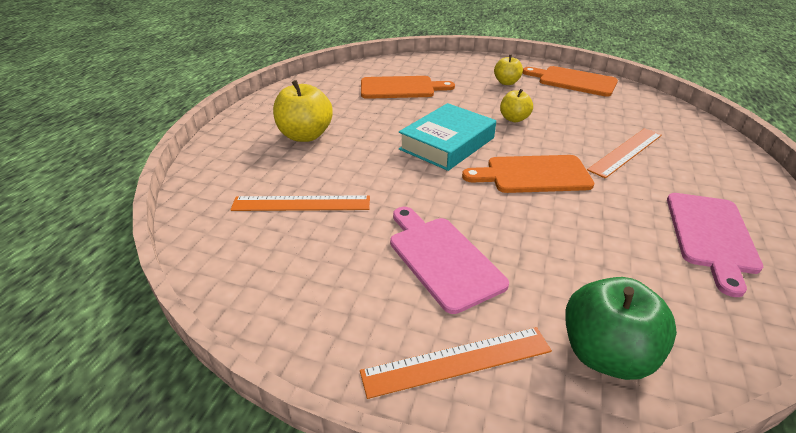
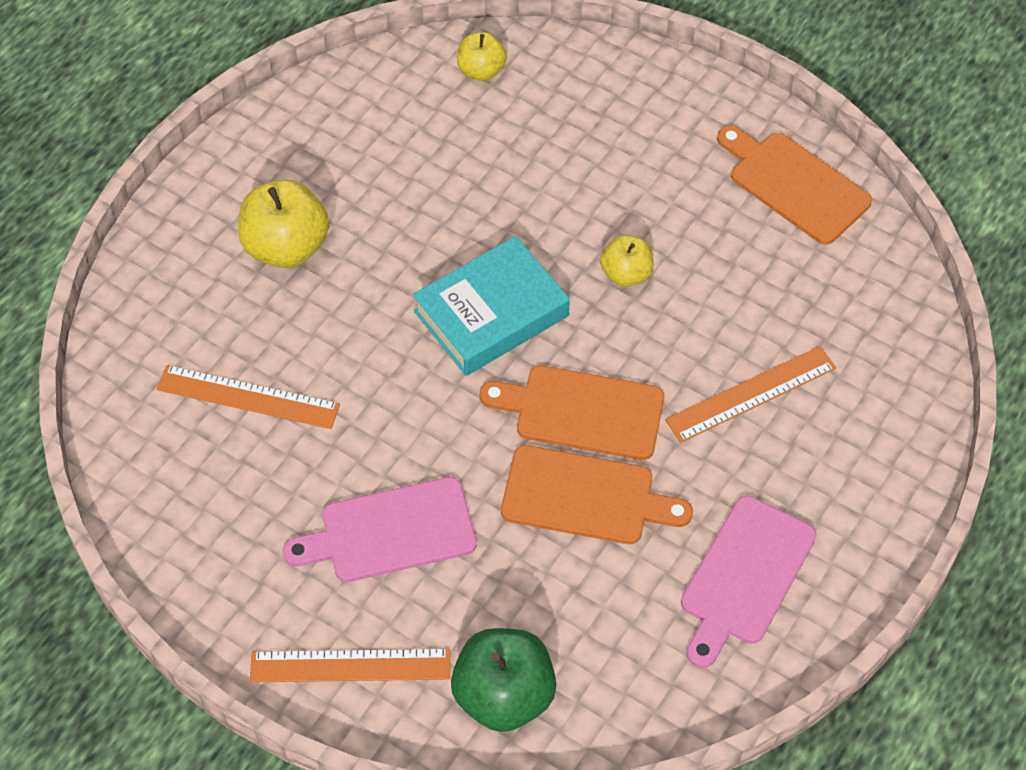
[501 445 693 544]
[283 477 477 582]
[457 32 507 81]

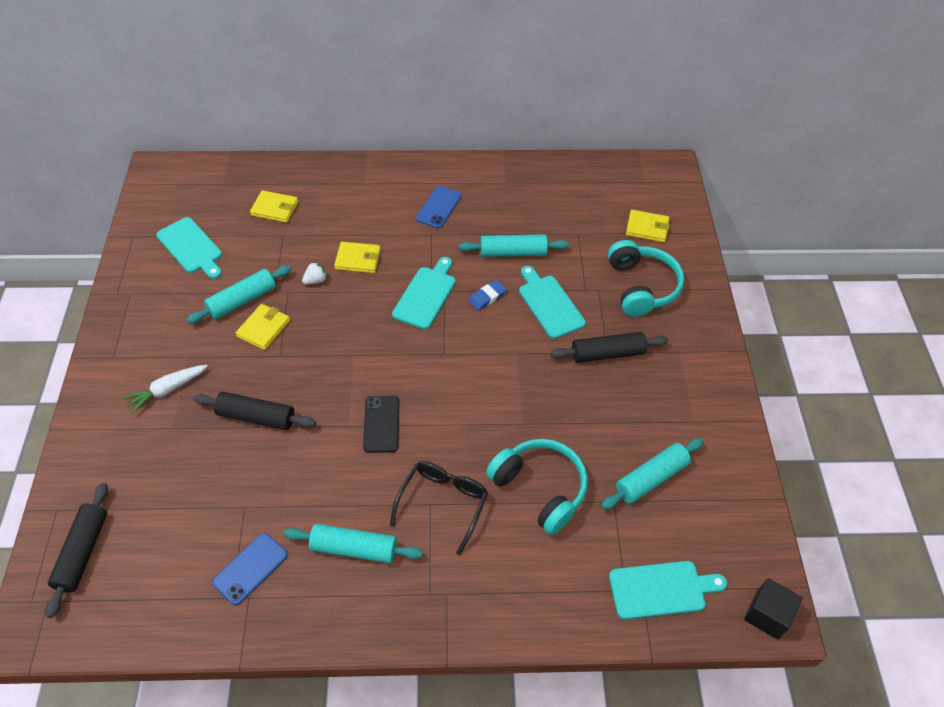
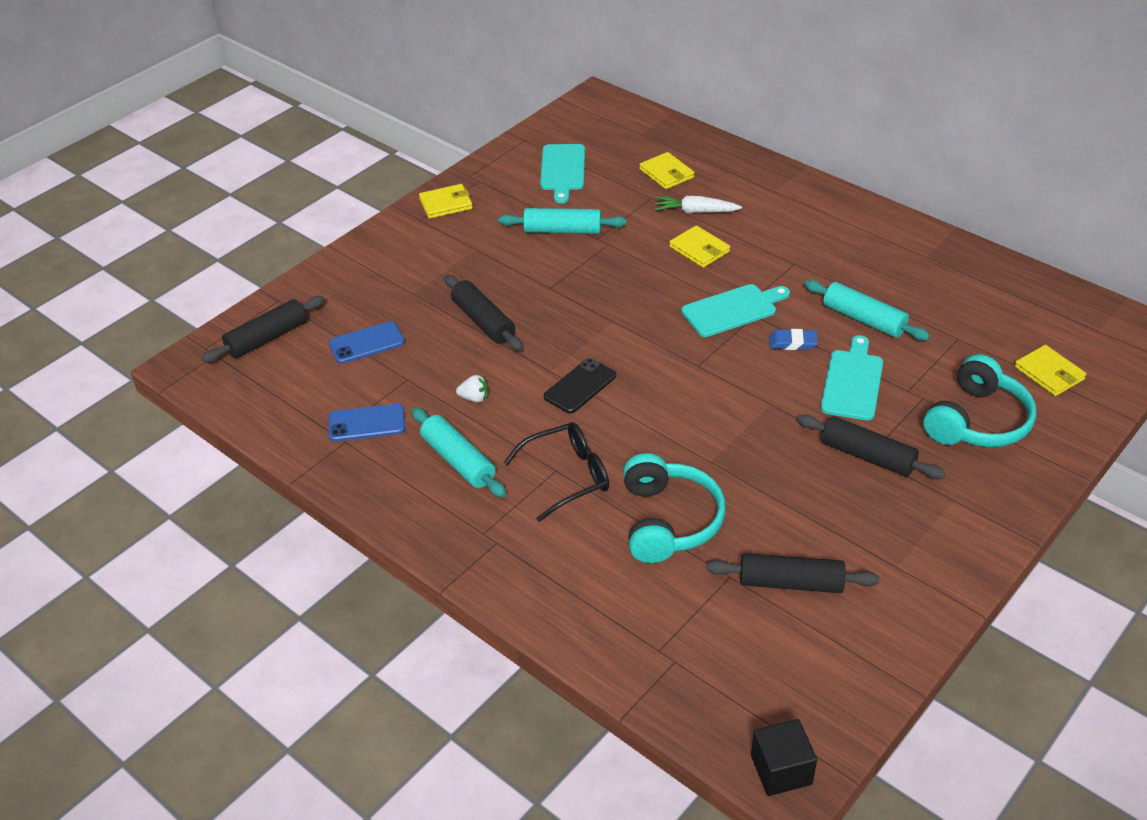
[655 196 742 213]
[419 184 473 219]
[456 375 488 402]
[329 321 405 364]
[707 553 879 593]
[609 561 727 619] (first image)

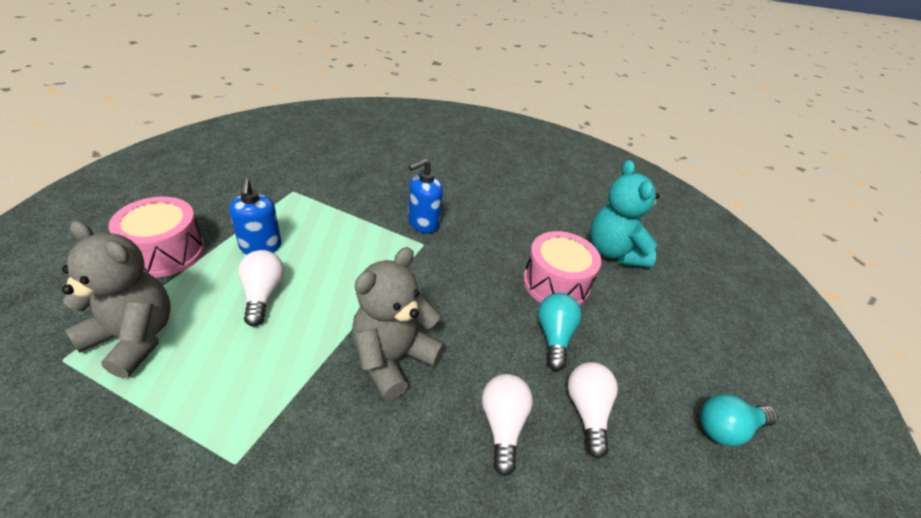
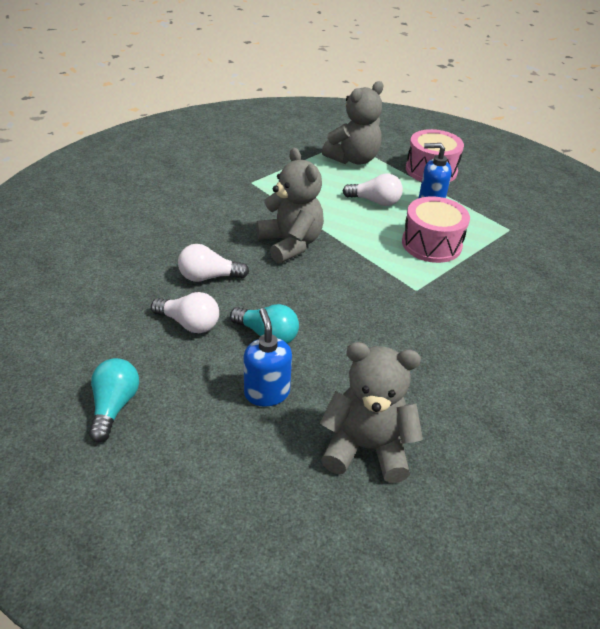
[243 308 292 407]
[178 244 249 282]
[402 196 470 263]
[320 342 423 483]

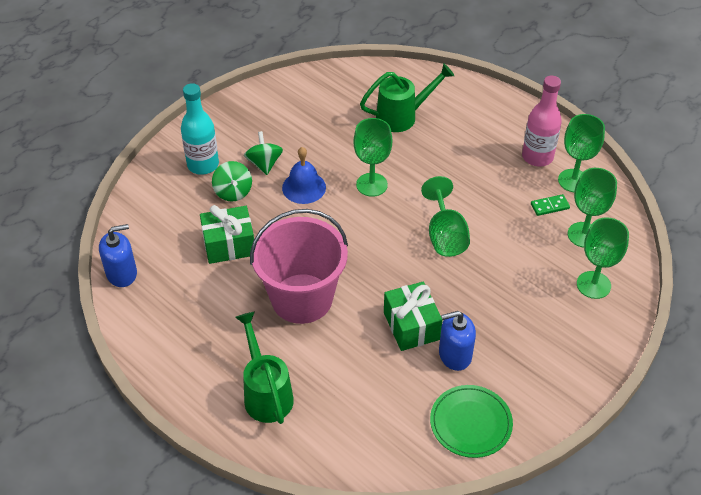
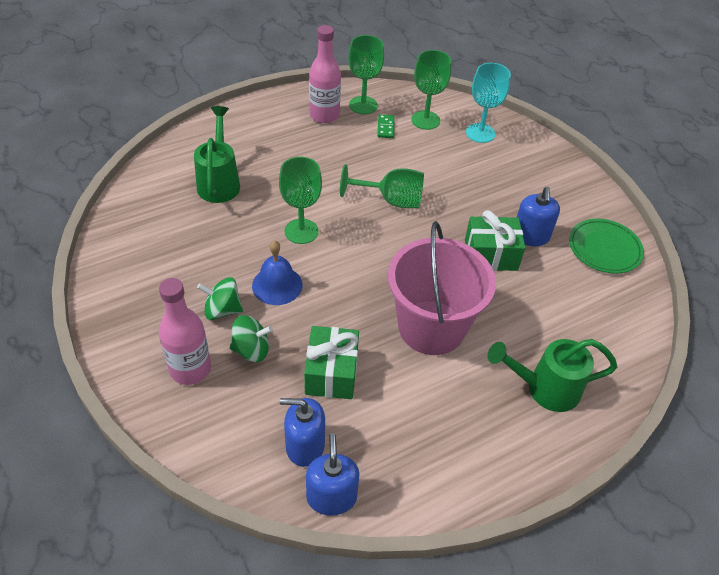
[159 278 211 385]
[466 63 511 143]
[280 398 325 467]

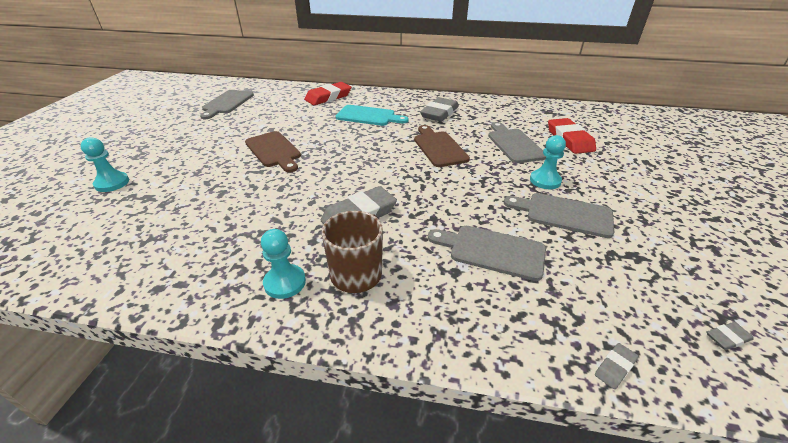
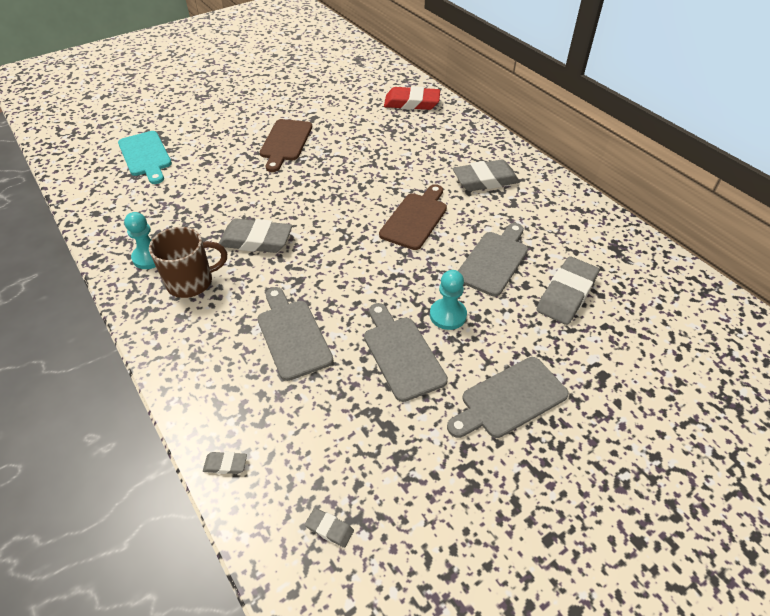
[80 137 129 192] (first image)
[447 357 569 438]
[118 131 172 184]
[536 256 599 325]

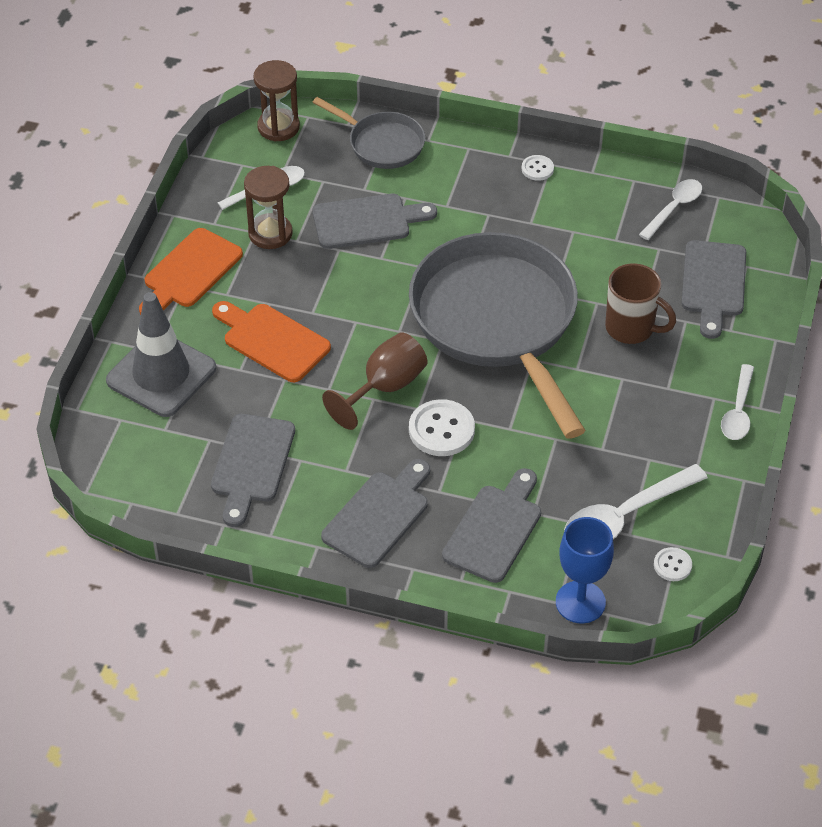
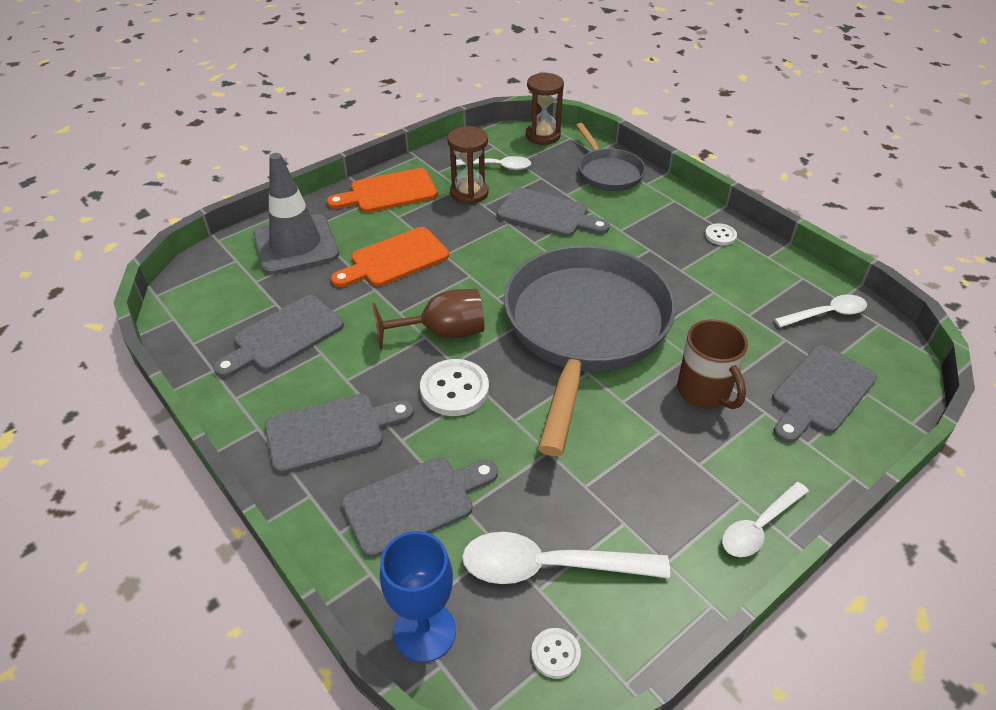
[331 227 449 287]

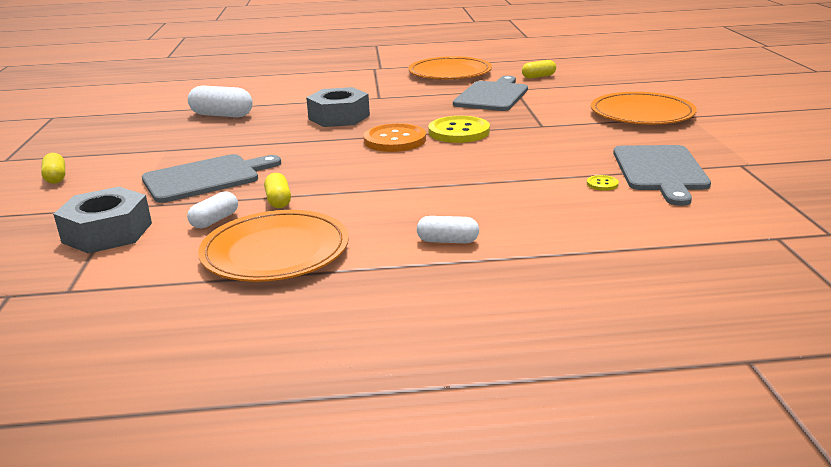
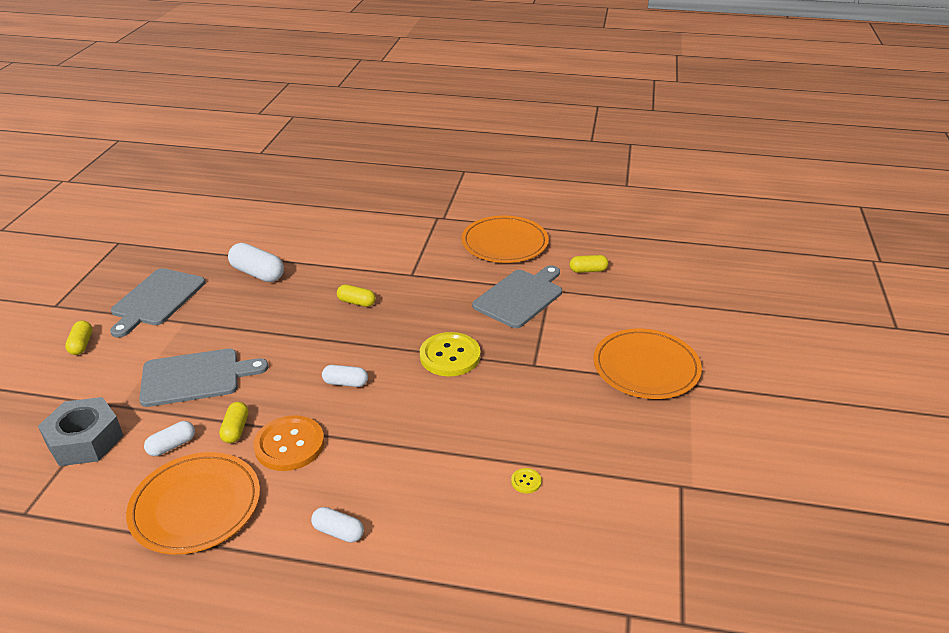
[337 284 376 307]
[253 415 324 471]
[110 268 205 338]
[322 365 368 387]

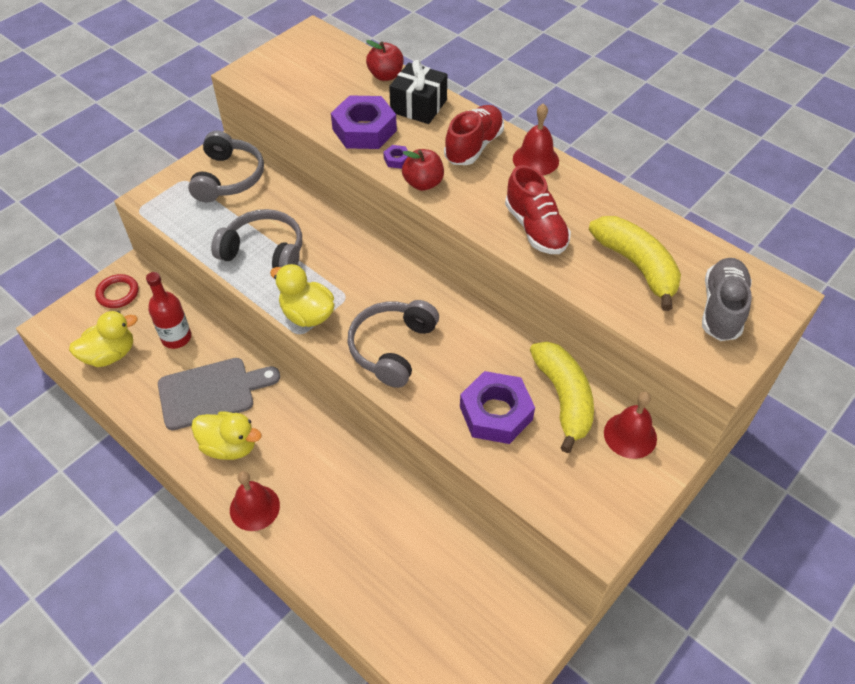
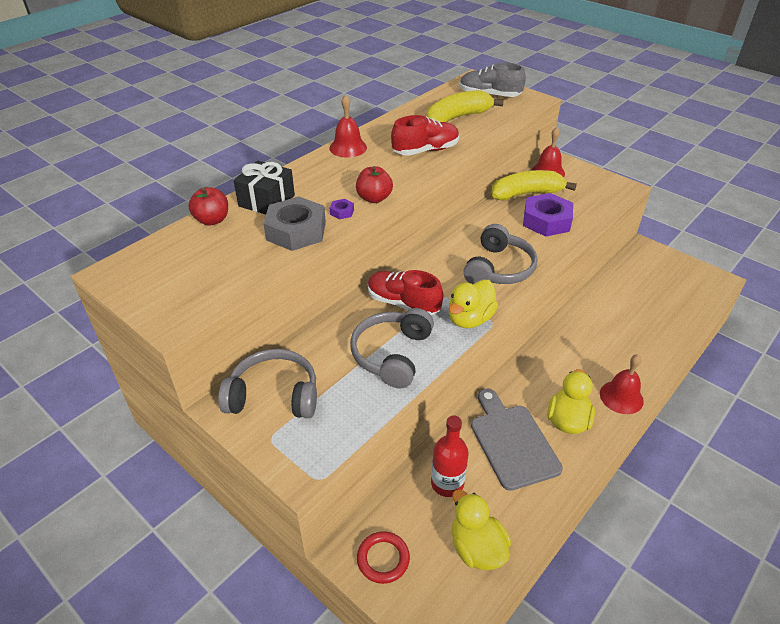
[263 196 326 251]
[464 224 538 284]
[368 270 443 315]

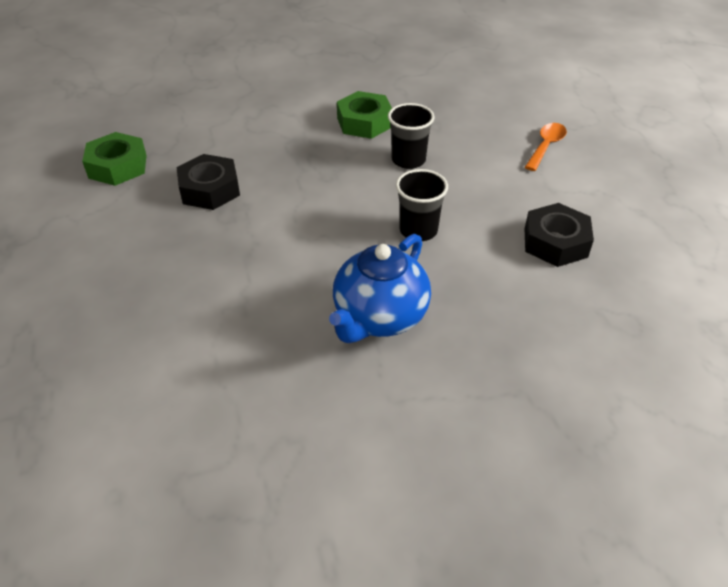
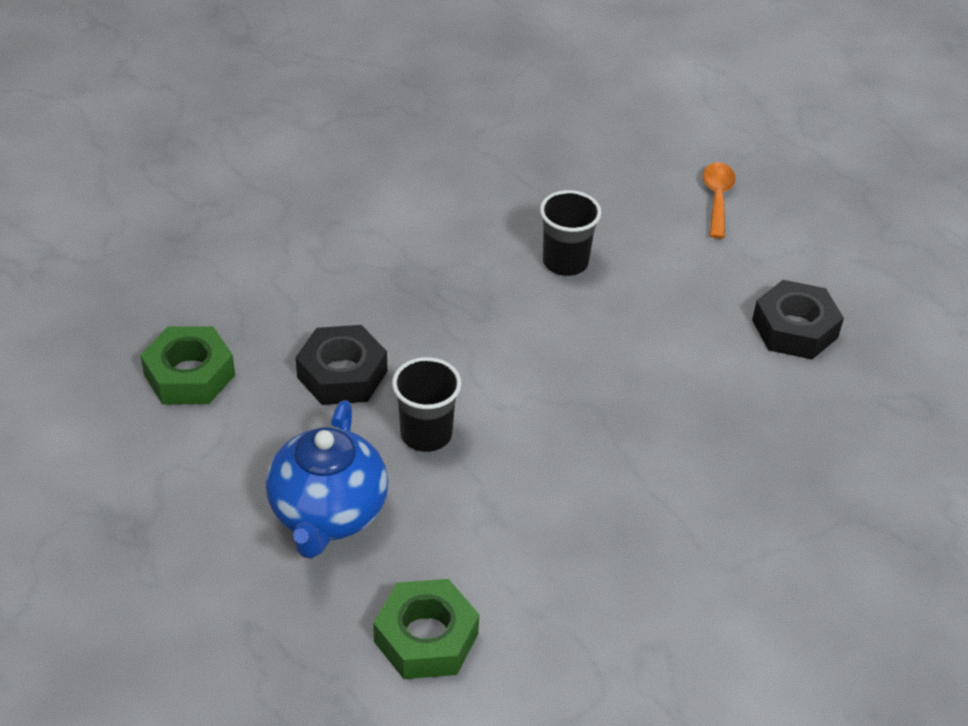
[266 400 388 559]
[373 579 479 679]
[392 357 462 452]

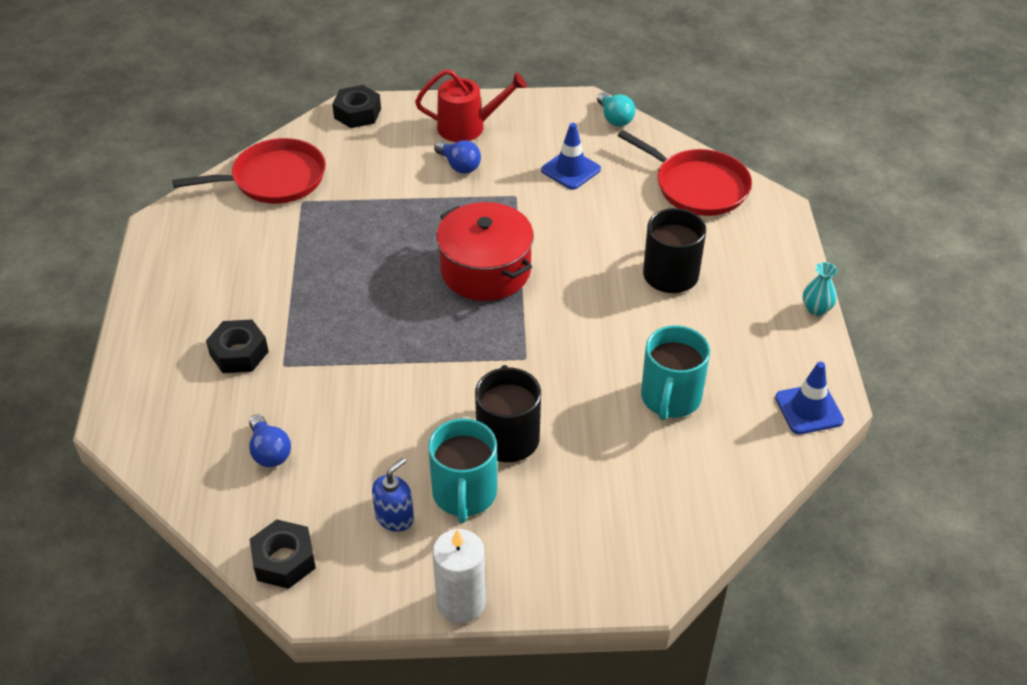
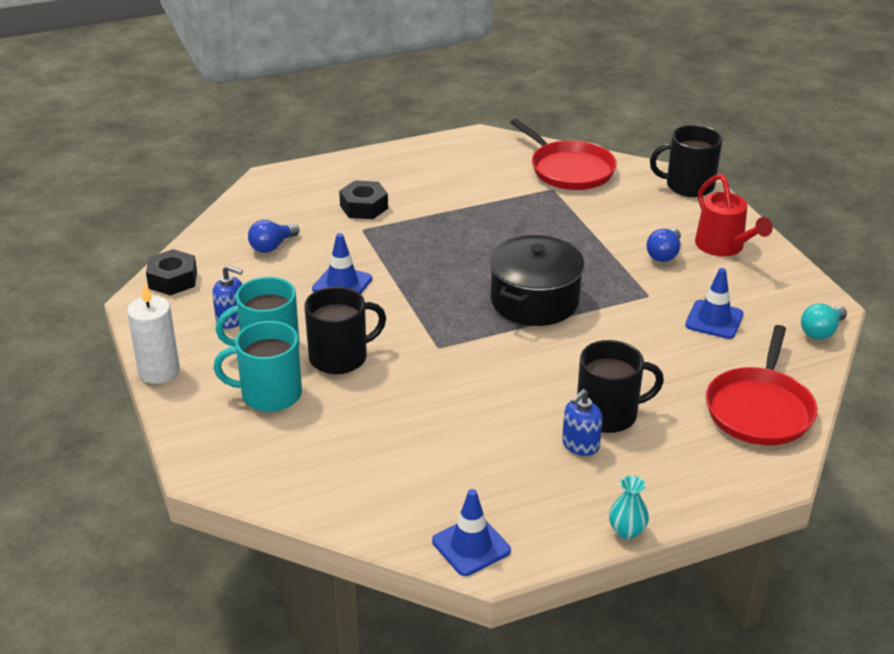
[650 125 722 197]
[490 235 585 326]
[214 321 302 412]
[312 233 372 294]
[562 389 603 456]

